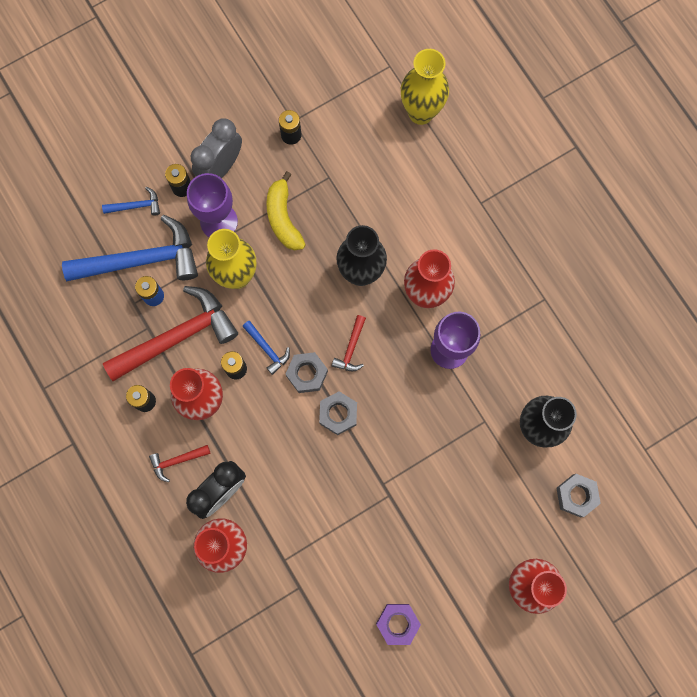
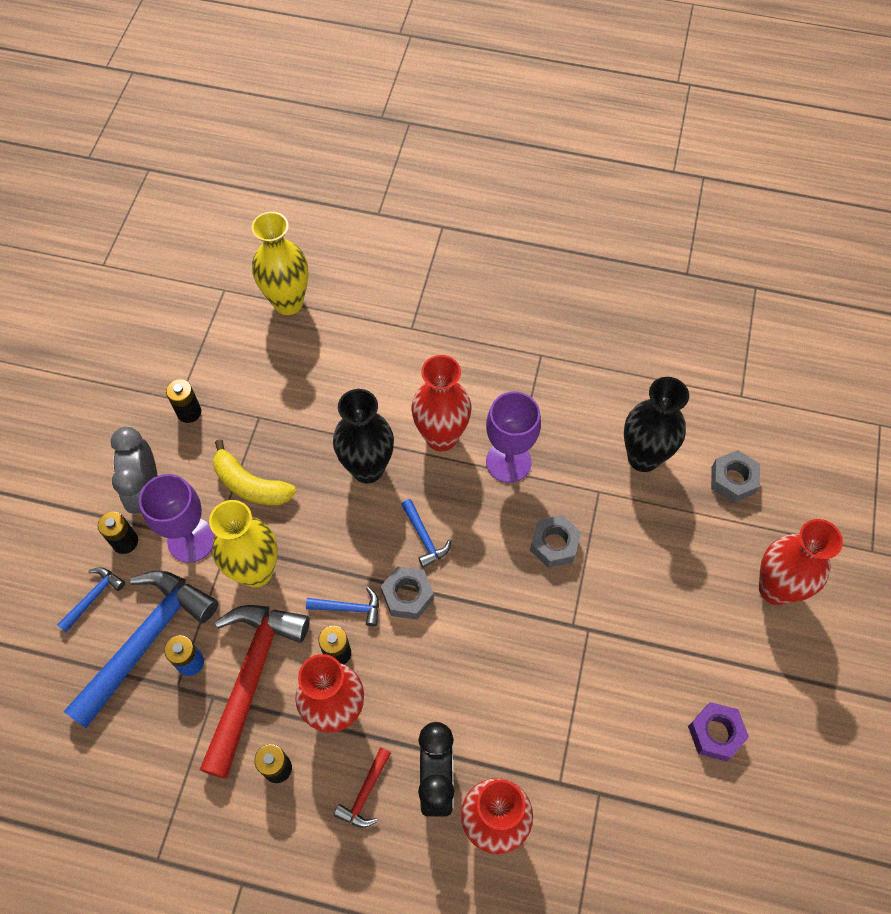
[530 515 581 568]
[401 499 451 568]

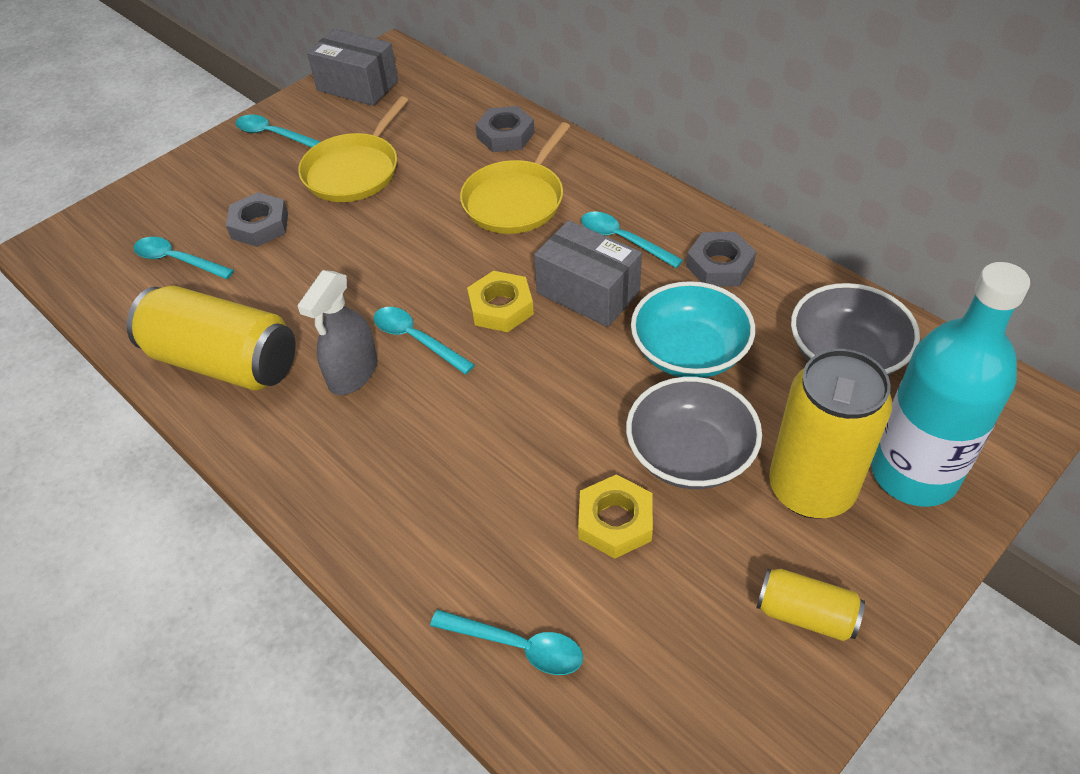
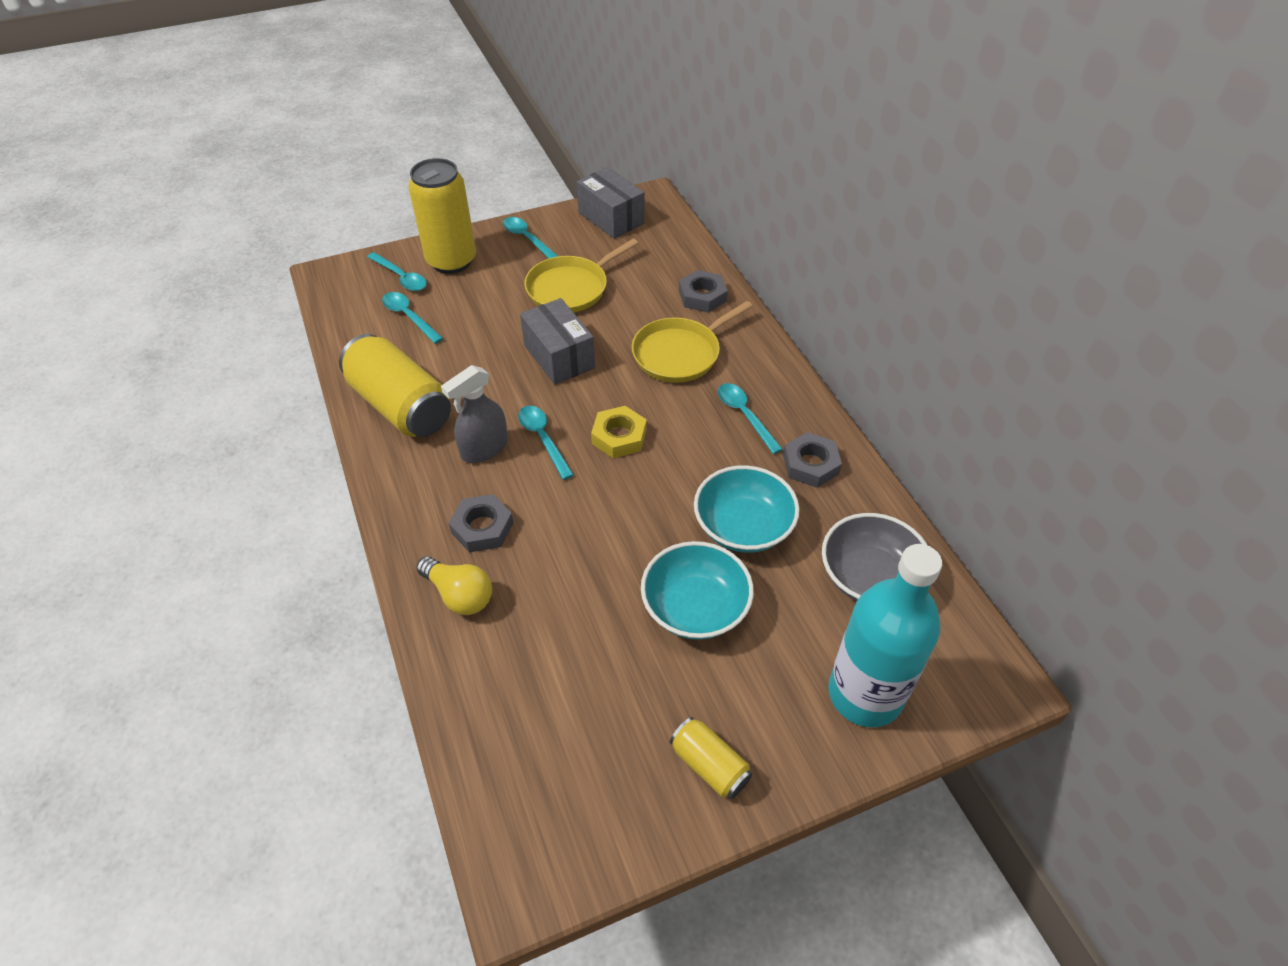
[448 494 514 553]
[367 252 427 291]
[520 298 595 385]
[578 474 653 559] (first image)
[641 541 754 640]
[408 158 476 274]
[416 556 492 615]

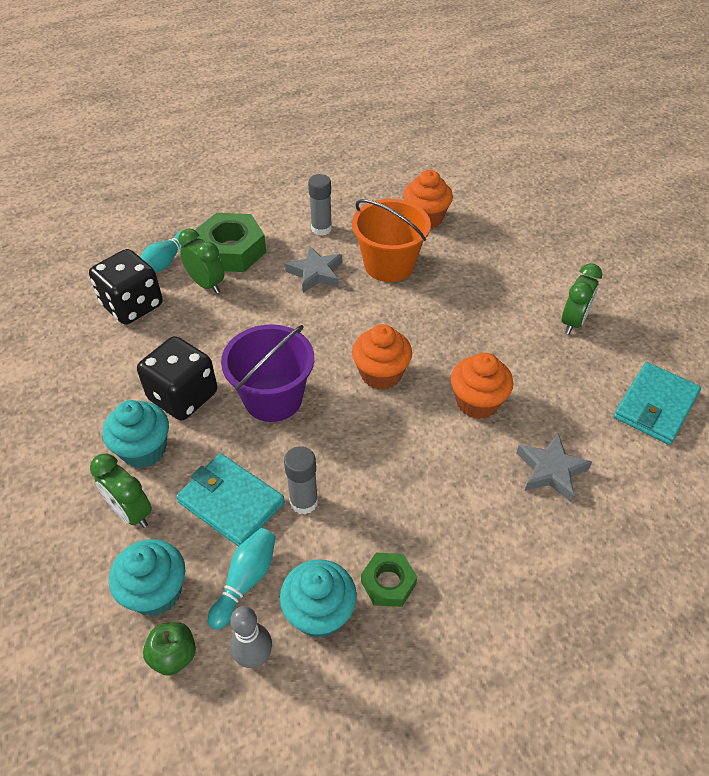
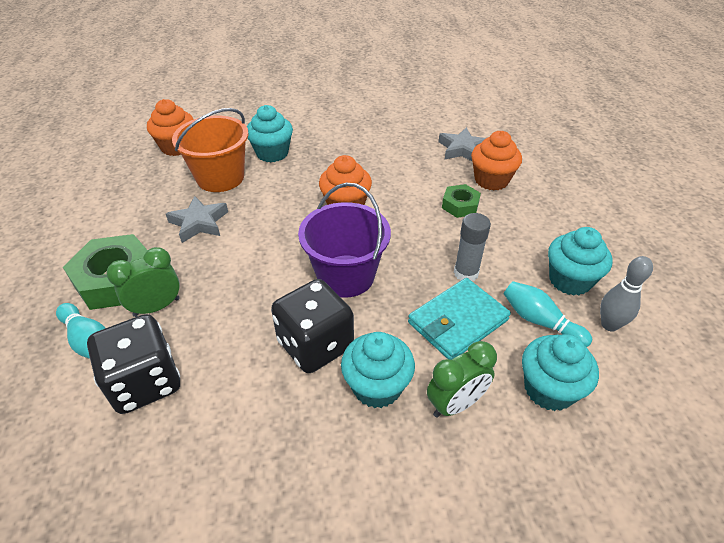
[143 622 196 676] (first image)
[308 174 332 236] (first image)
[442 184 481 218]
[471 131 522 191]
[562 263 602 334] (first image)
[614 362 701 445] (first image)
[247 105 293 163]

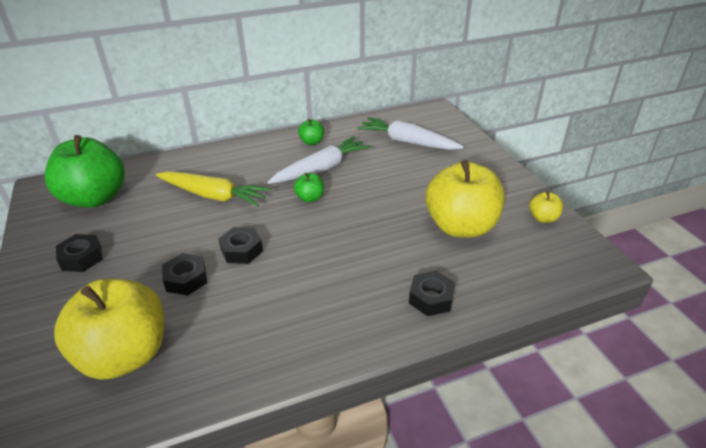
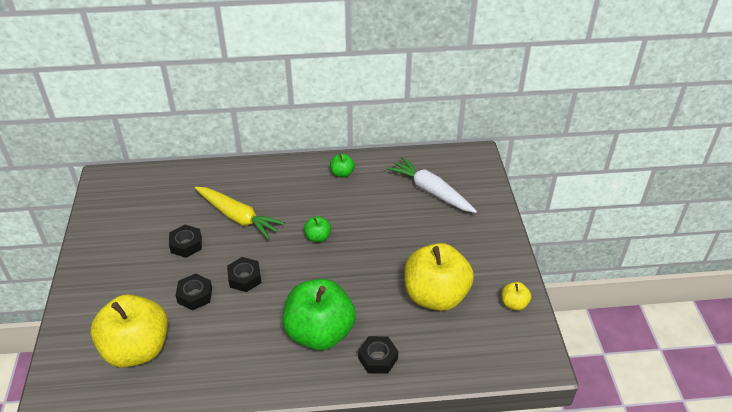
[283 279 356 350]
[169 225 202 258]
[268 136 371 184] (first image)

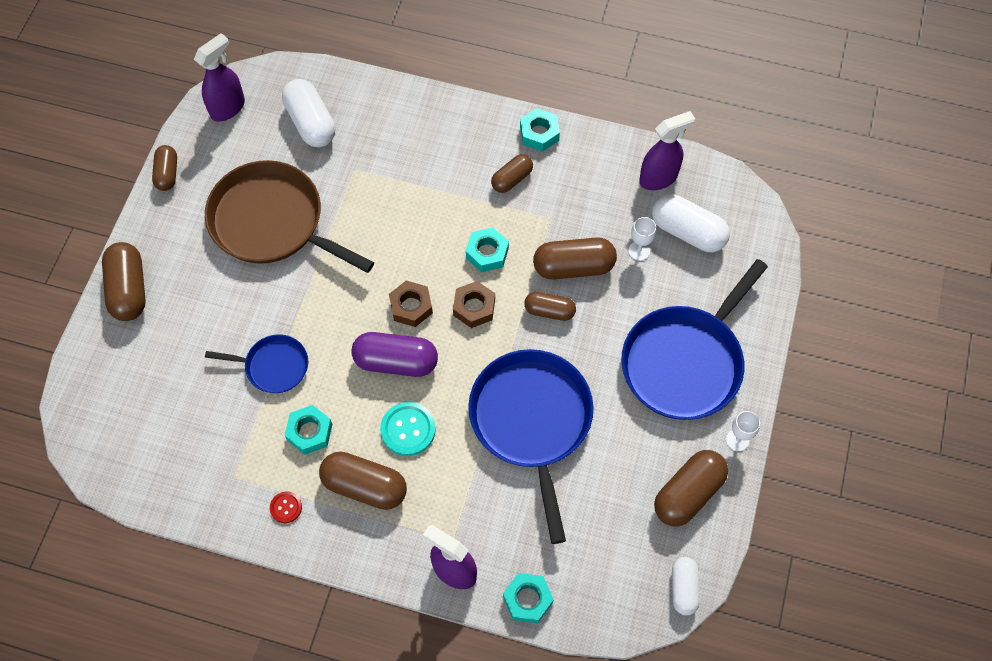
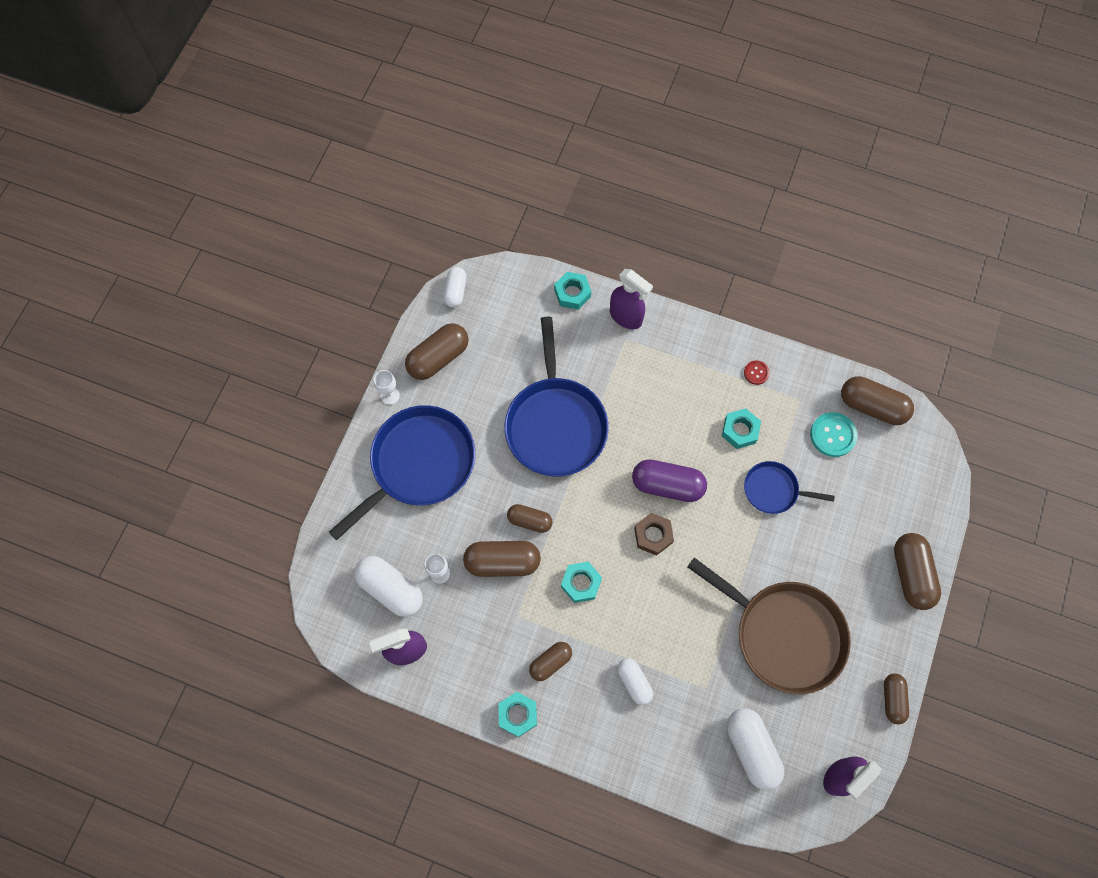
[841 376 914 425]
[810 412 857 457]
[453 281 495 328] (first image)
[617 658 653 705]

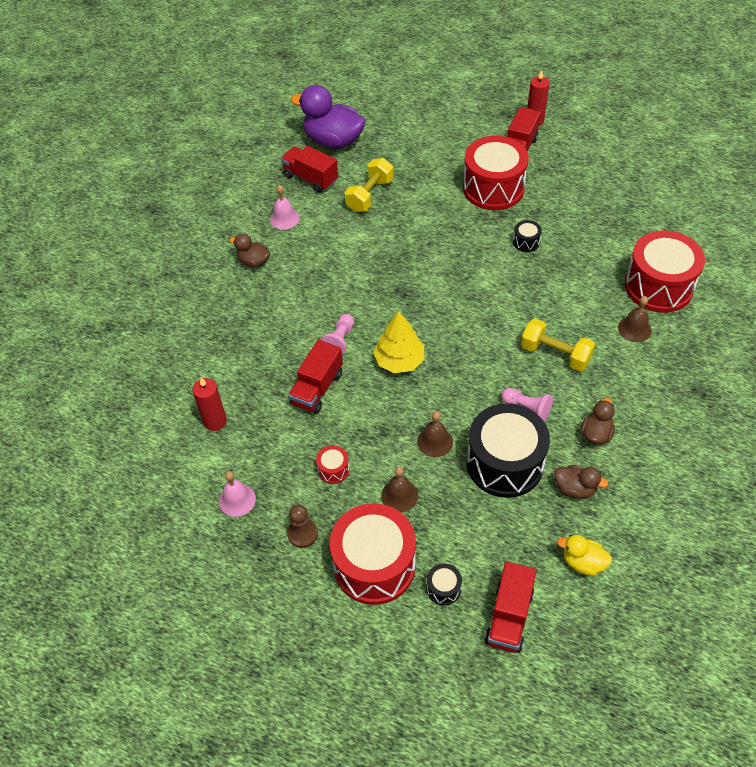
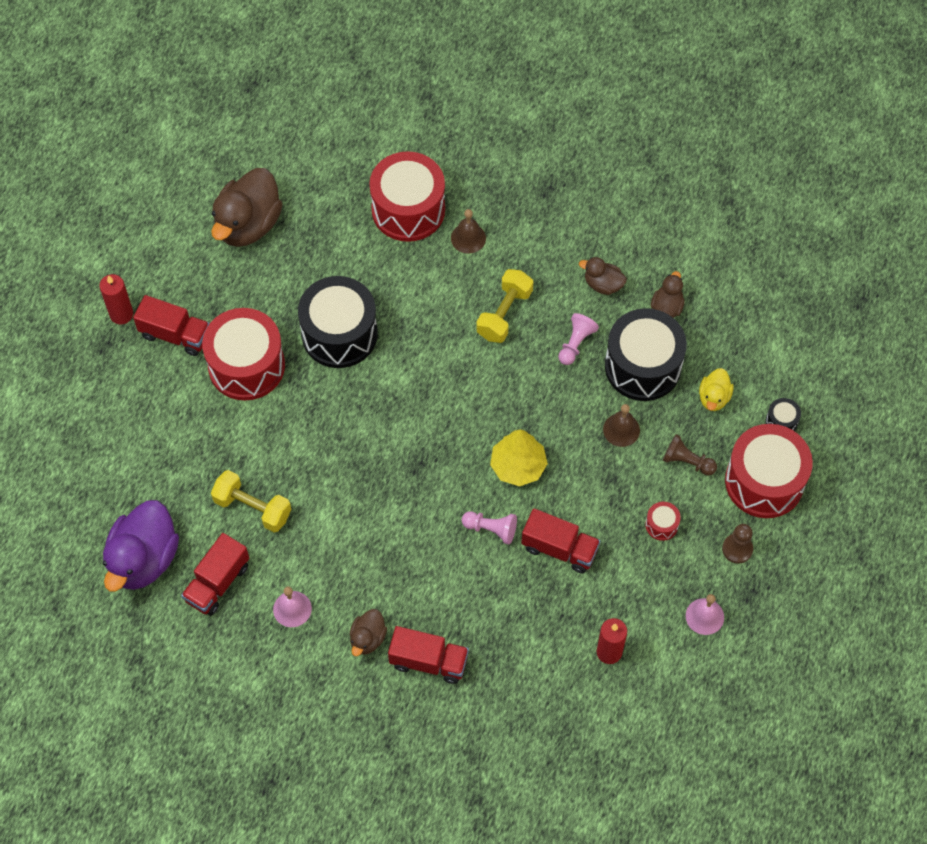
[663 434 717 476]
[388 626 469 684]
[298 276 378 368]
[699 368 734 411]
[211 168 283 247]

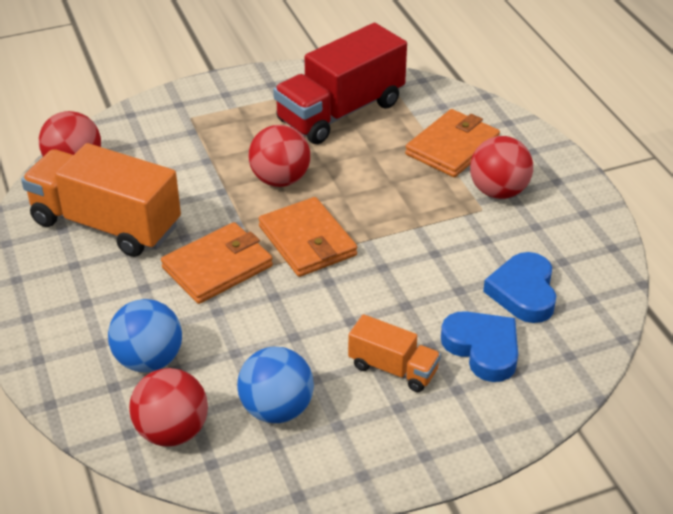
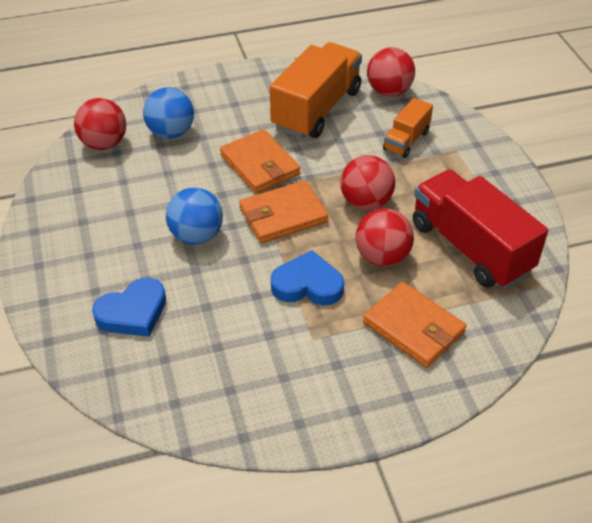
[166 187 223 245]
[383 98 433 158]
[356 209 414 267]
[271 250 344 306]

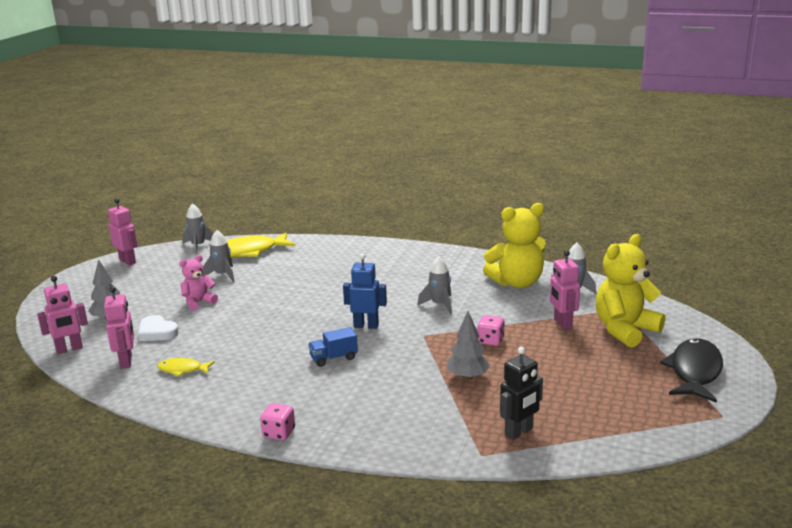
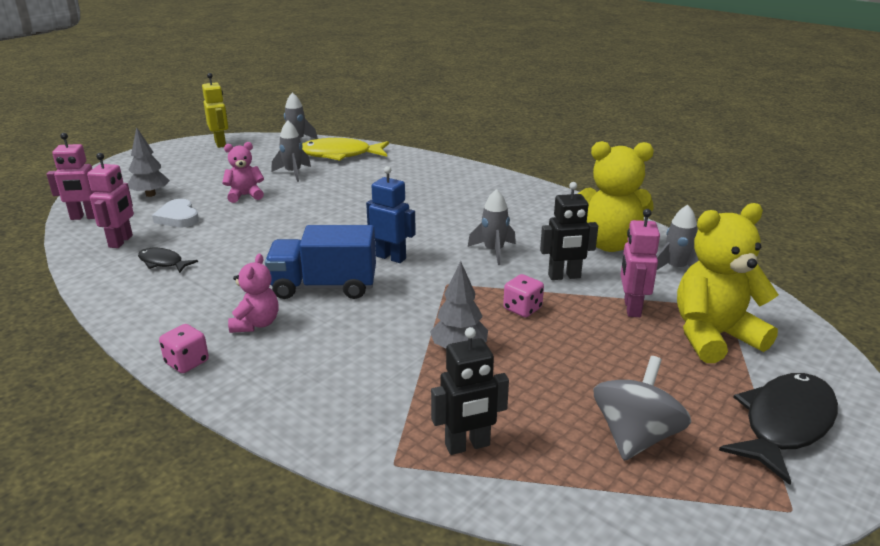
[202 73 228 148]
[138 248 198 273]
[265 225 376 299]
[228 254 279 333]
[540 182 598 280]
[593 356 691 461]

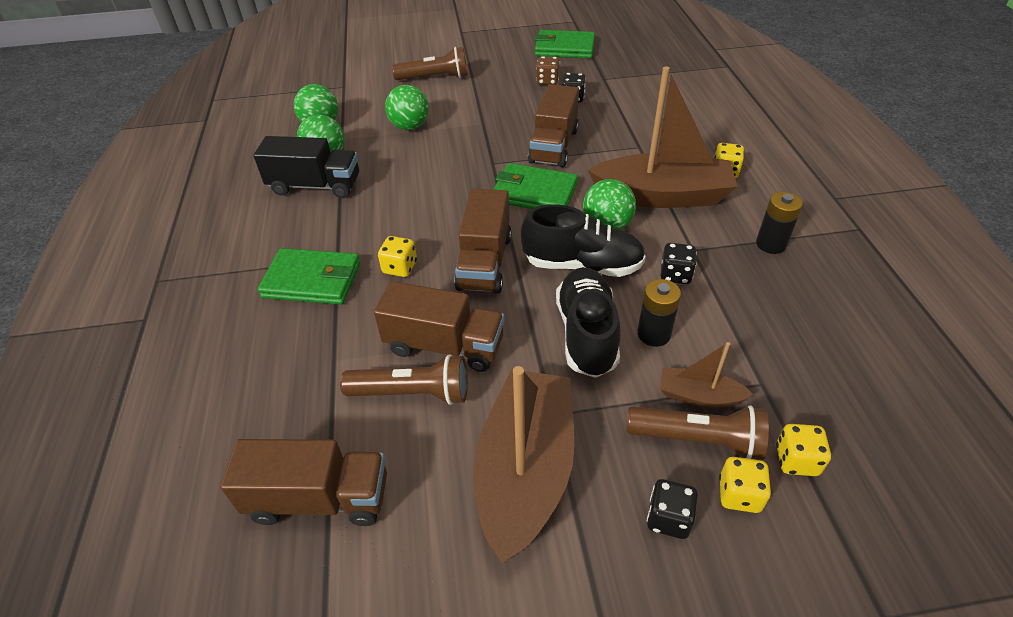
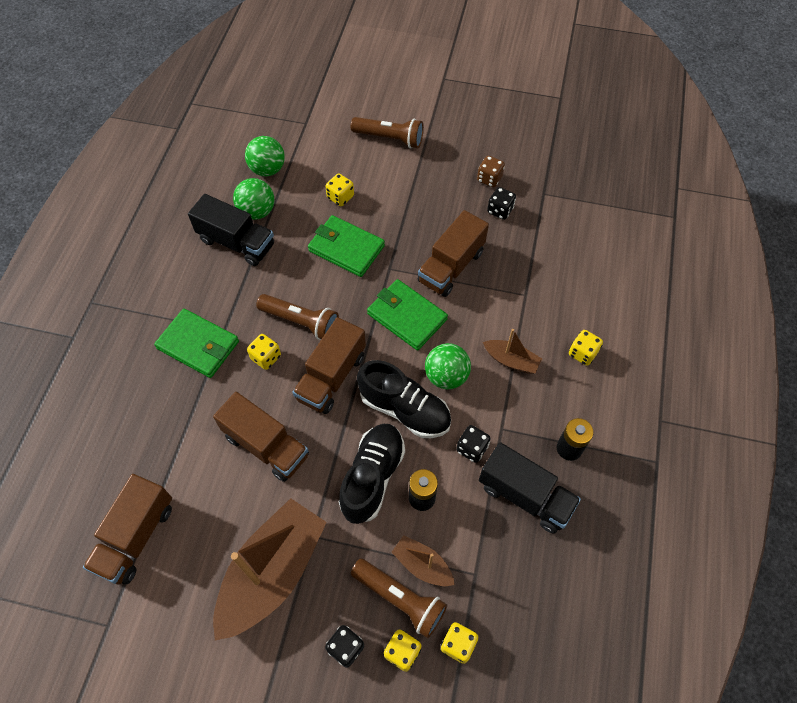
[83 474 172 585]
[256 294 339 340]
[325 174 354 206]
[308 215 385 277]
[483 329 542 374]
[479 442 581 534]

